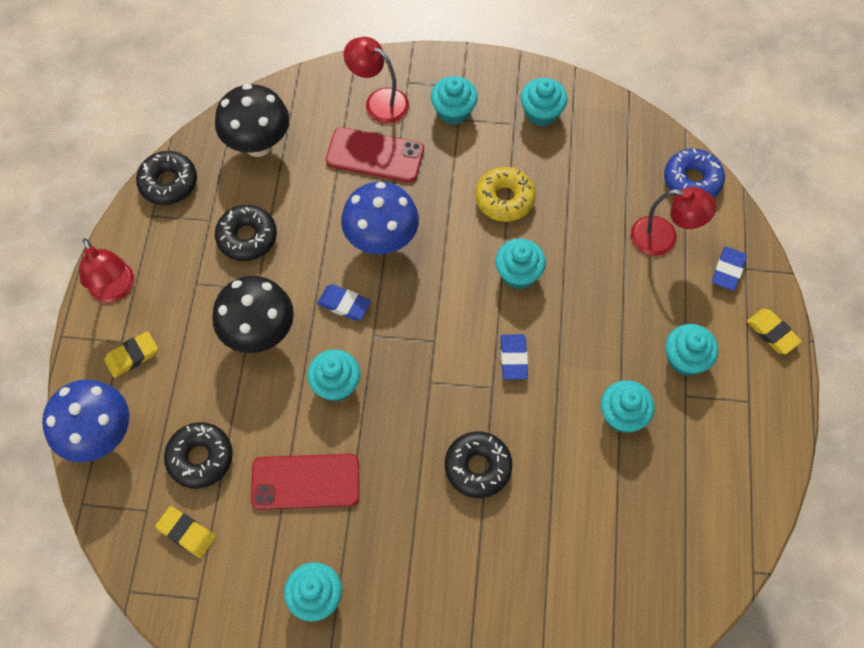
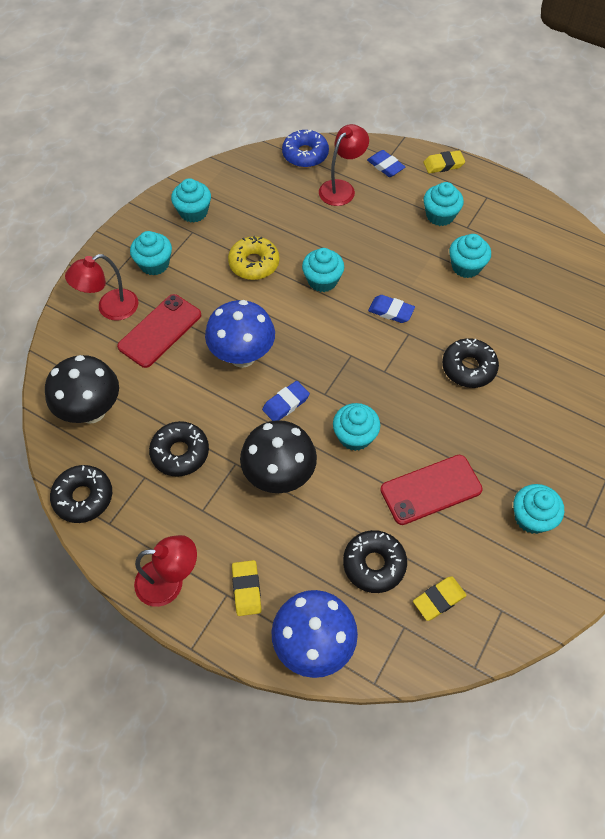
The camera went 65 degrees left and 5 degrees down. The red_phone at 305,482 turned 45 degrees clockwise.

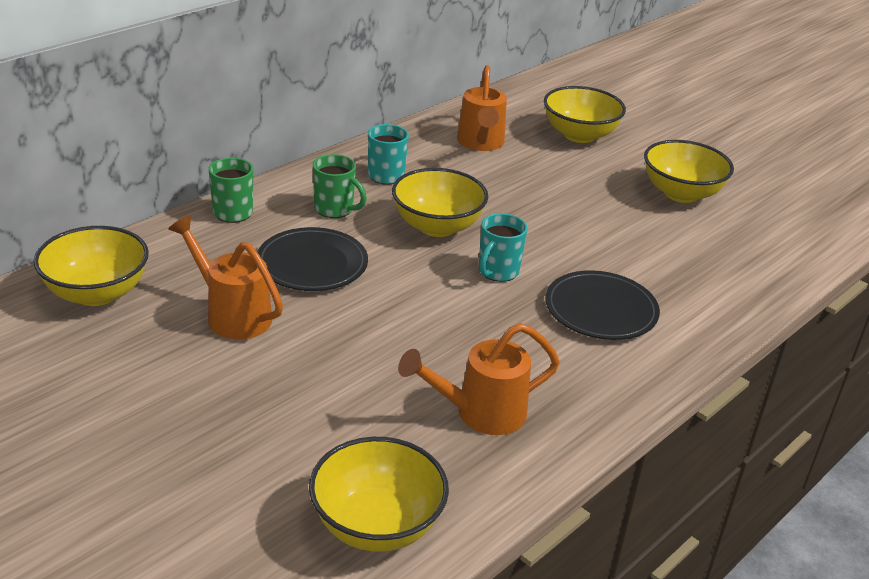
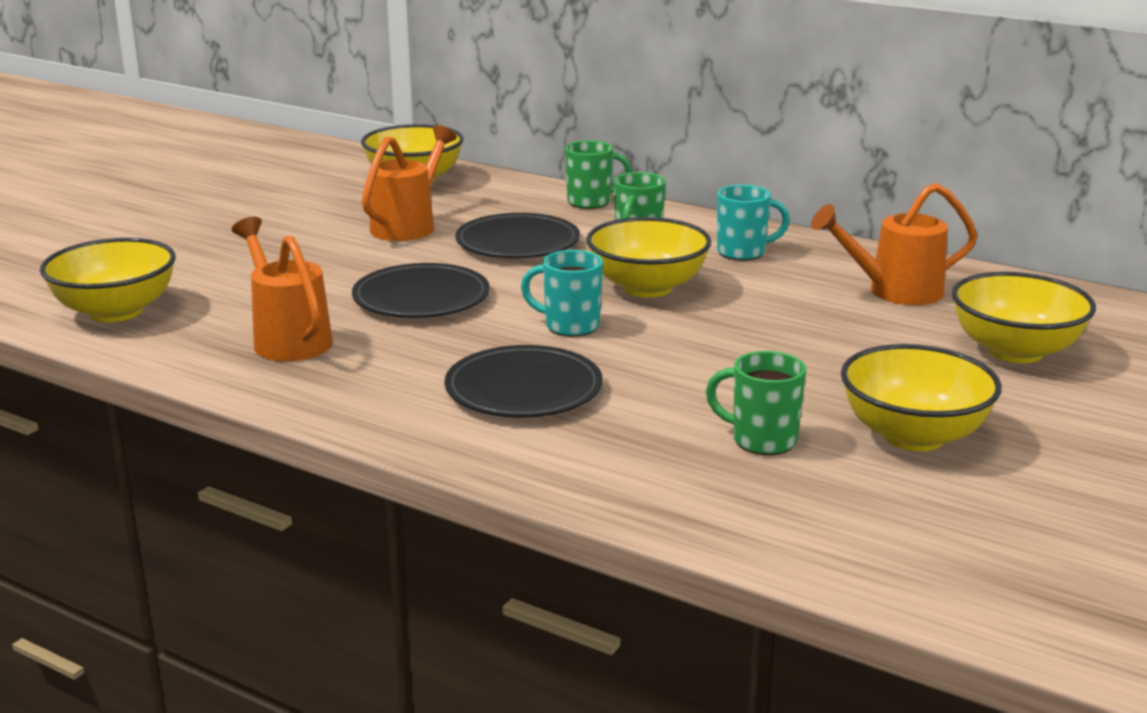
The camera went 80 degrees right and 10 degrees down. The black_plate at 421,298 appeared. The green_mug at 761,440 appeared.

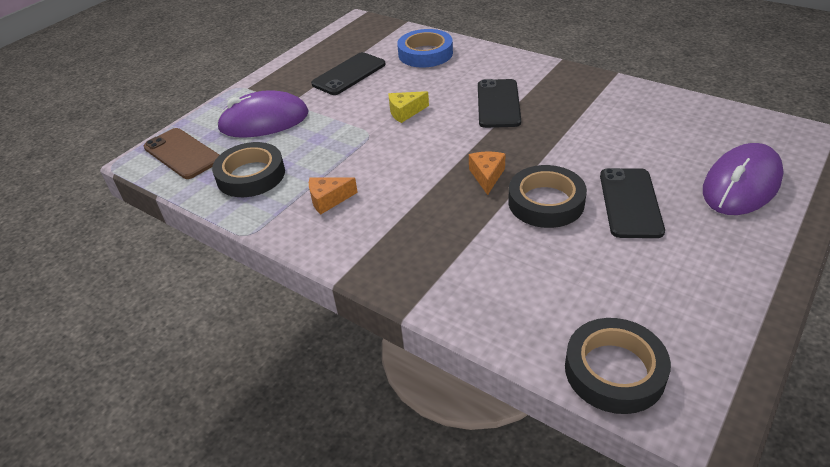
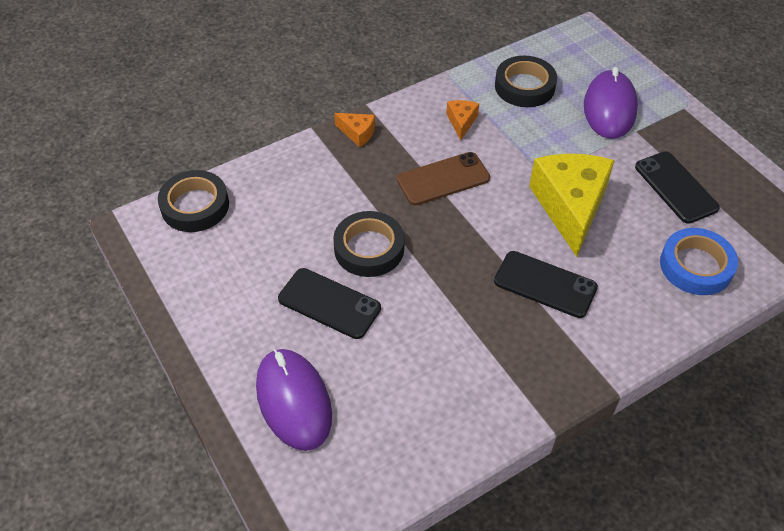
The camera went 110 degrees right and 10 degrees up. The orange_cheese moved from 487,176 to 357,133. The brown_phone moved from 182,154 to 443,179. The yellow_cheese at 405,112 changed to 2.27 times the size.

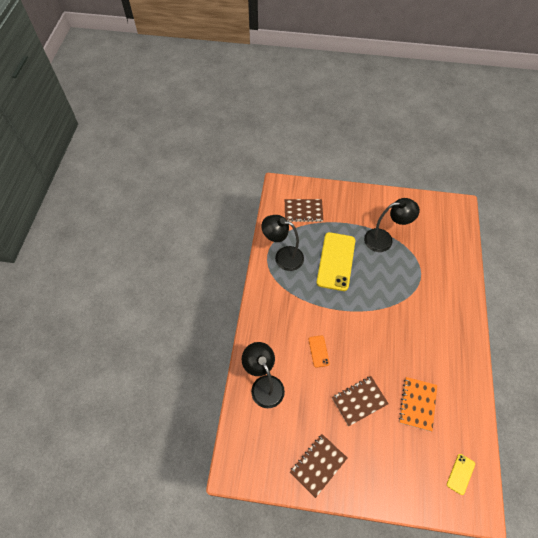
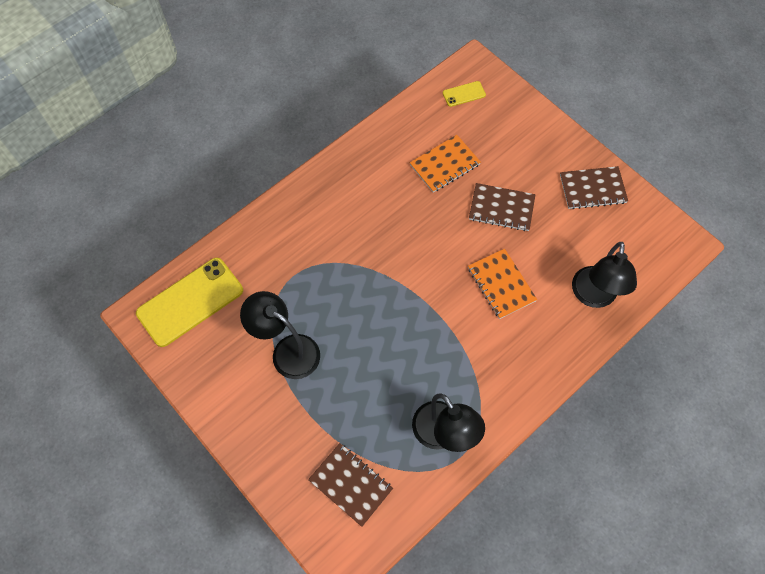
The camera went 140 degrees left and 5 degrees up. The yellow_phone moved from 336,261 to 190,302. The orange_phone at 318,351 was replaced by the orange_notebook at 501,284.

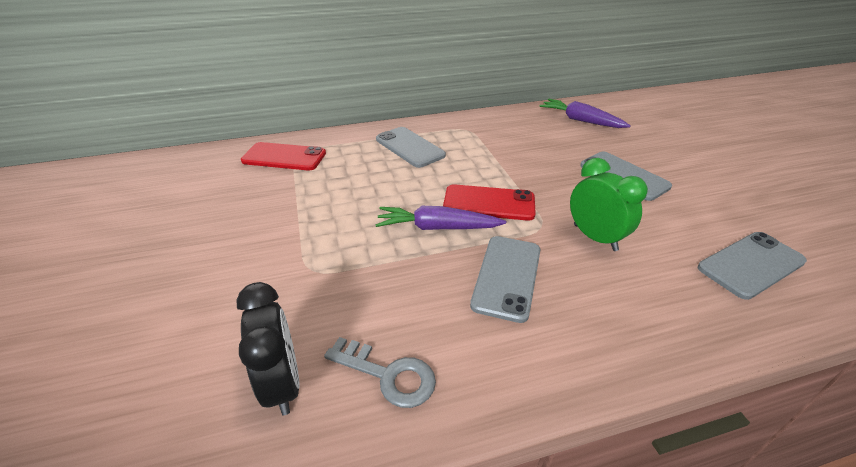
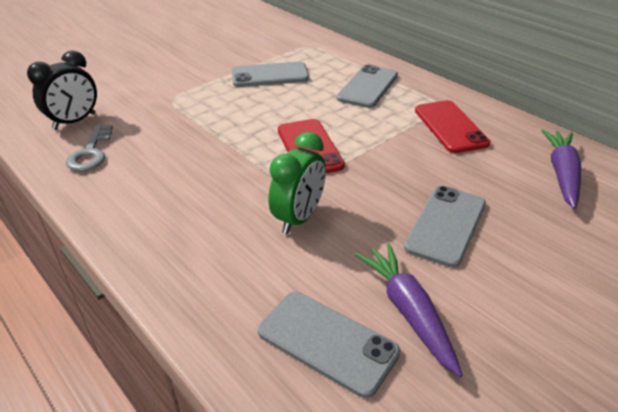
The camera went 65 degrees right and 0 degrees up. The grey_phone moved from 506,277 to 270,75. The purple_carrot moved from 437,227 to 409,311. The red_phone moved from 284,157 to 450,127.

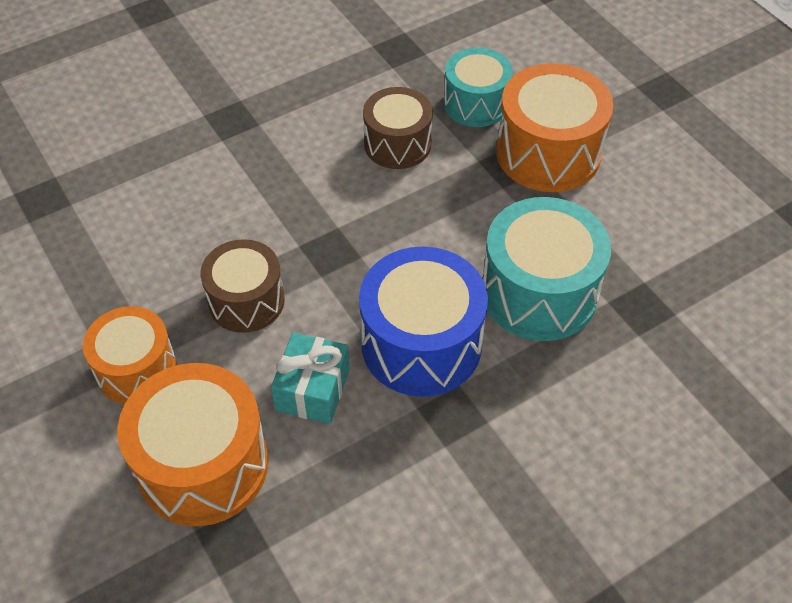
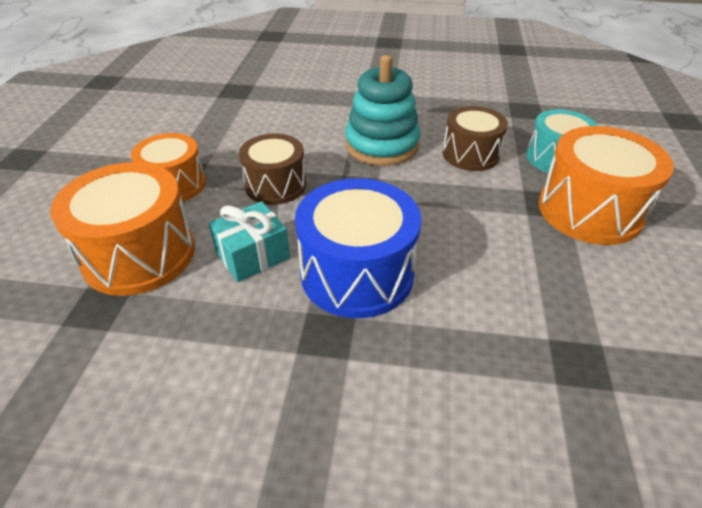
The camera went 40 degrees right and 10 degrees down. The turquoise_stacking_toy at 382,145 appeared. The turquoise_drum at 539,292 disappeared.

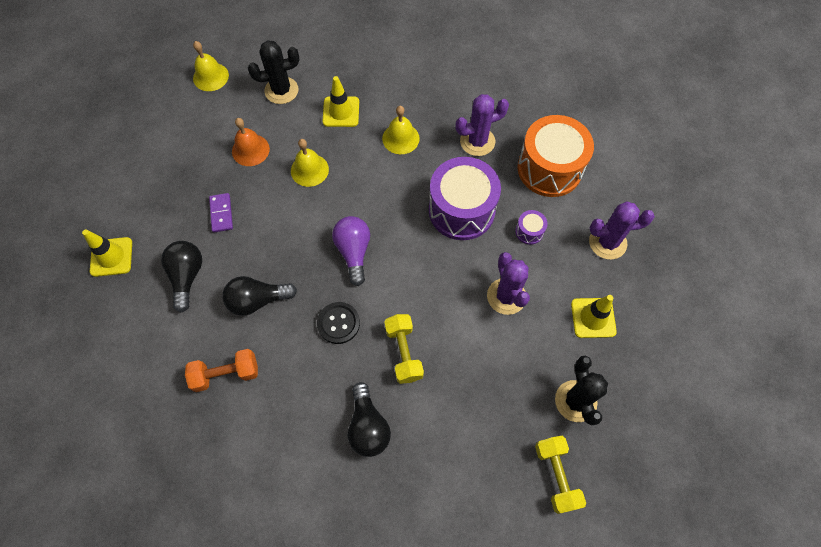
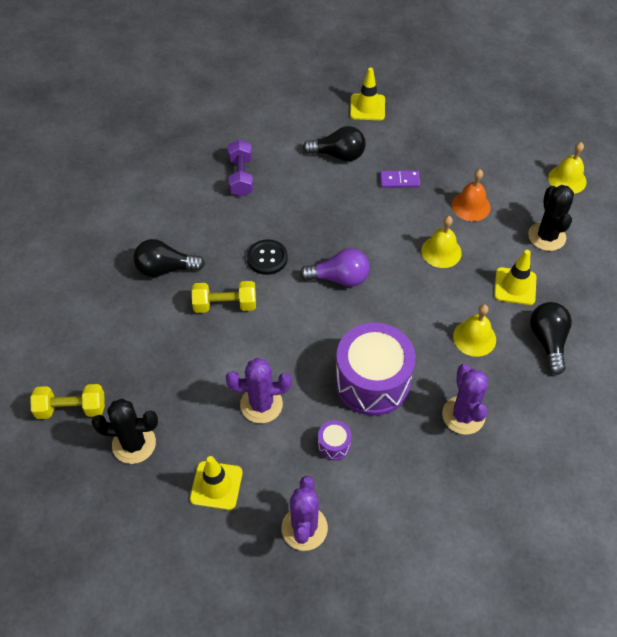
The camera went 100 degrees right and 10 degrees down. The orange_dumbbell at 226,374 became the purple_dumbbell at 241,176. The black_light_bulb moved from 257,300 to 548,341. The orange_drum at 549,168 disappeared.

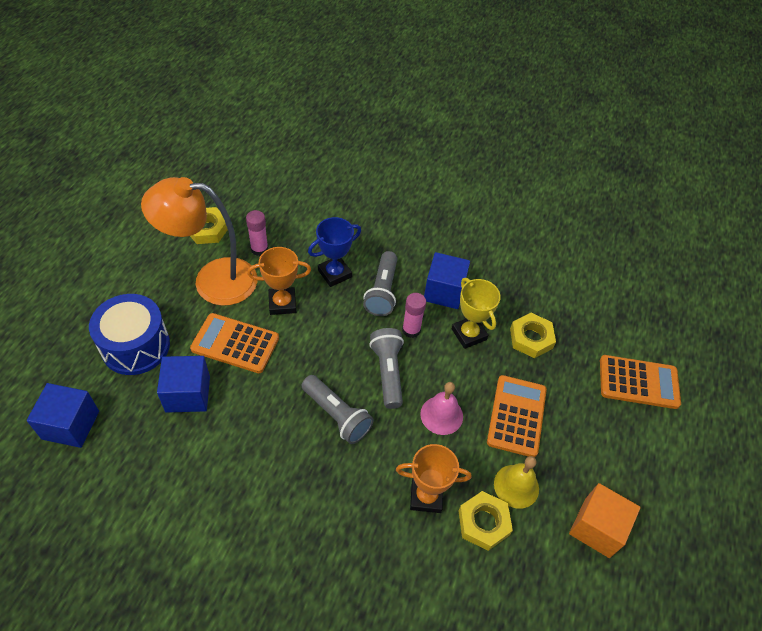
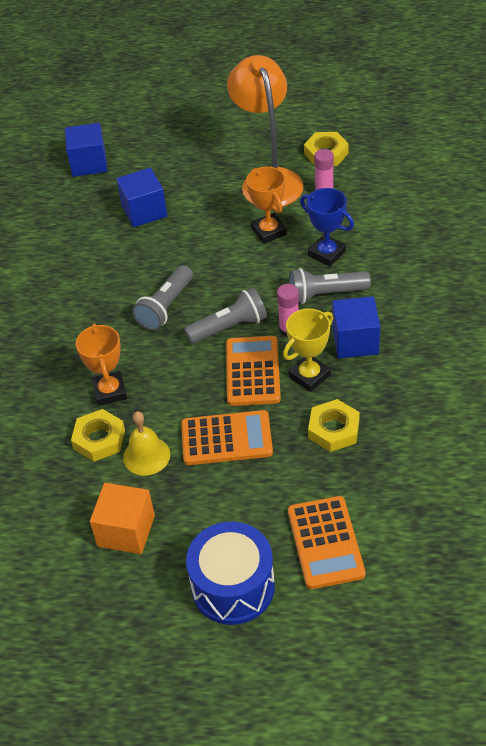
The camera went 80 degrees right and 5 degrees down. The blue_drum moved from 135,346 to 233,586. The orange_calculator moved from 235,343 to 253,371. The pink_bell at 441,415 disappeared.

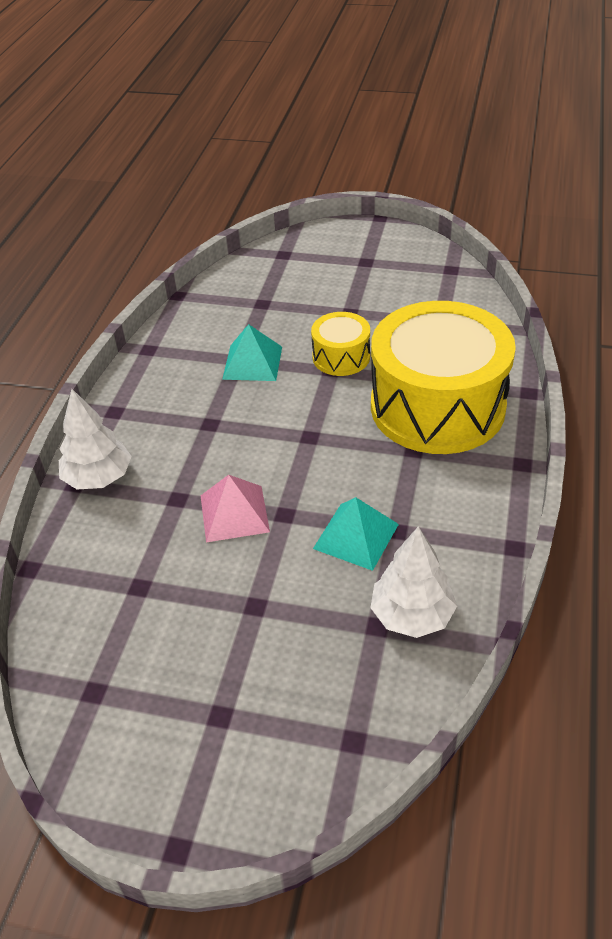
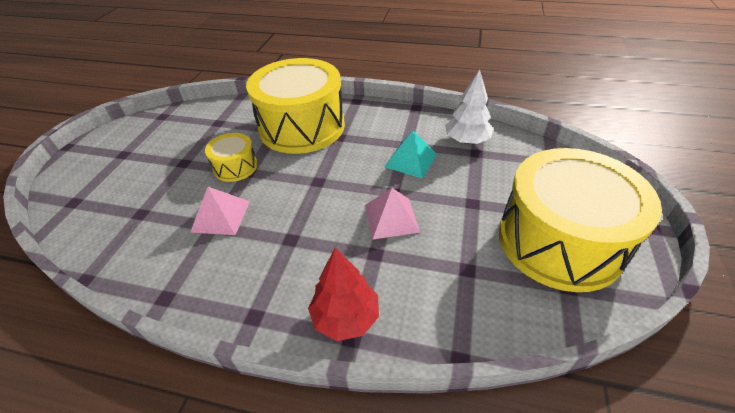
The camera went 90 degrees left and 0 degrees up. The turquoise_pyramid at 252,362 became the pink_pyramid at 220,216. The white_tree at 98,478 became the red_tree at 345,317. The yellow_drum at 559,241 appeared.

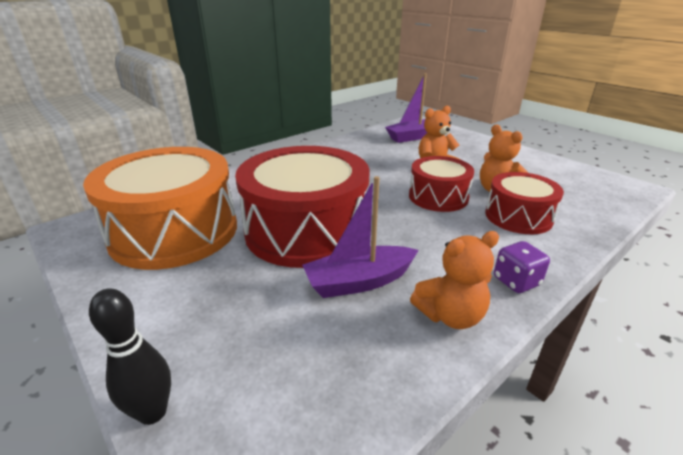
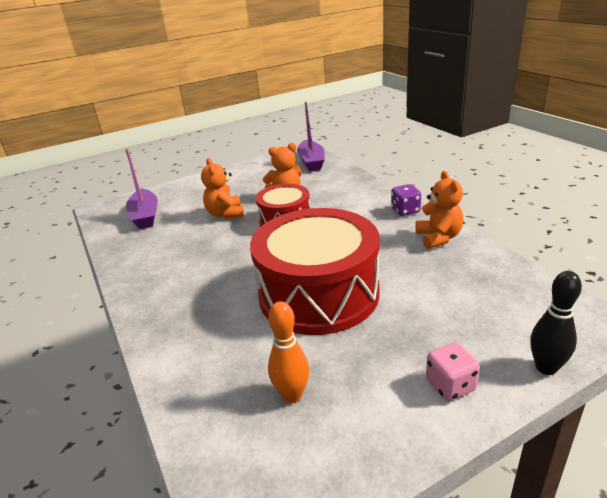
The camera went 75 degrees left and 0 degrees up. The orange_drum at 174,231 was replaced by the orange_bowling_pin at 292,395. The purple_boat moved from 359,281 to 311,162. The pink_dice at 450,385 appeared. The red_drum at 518,217 disappeared.

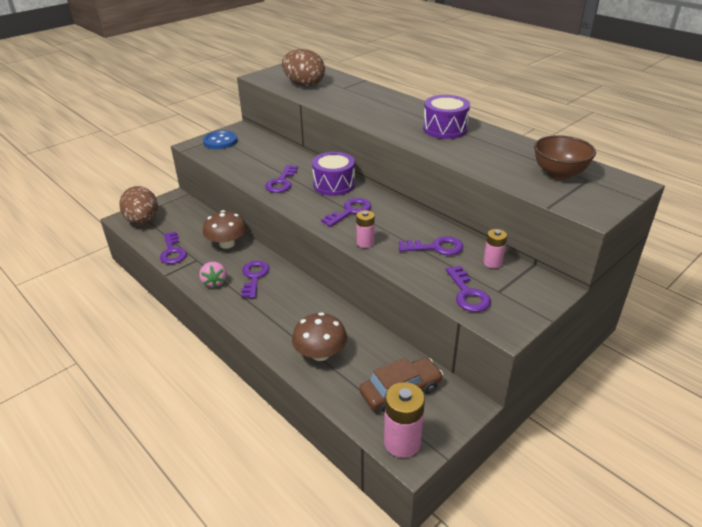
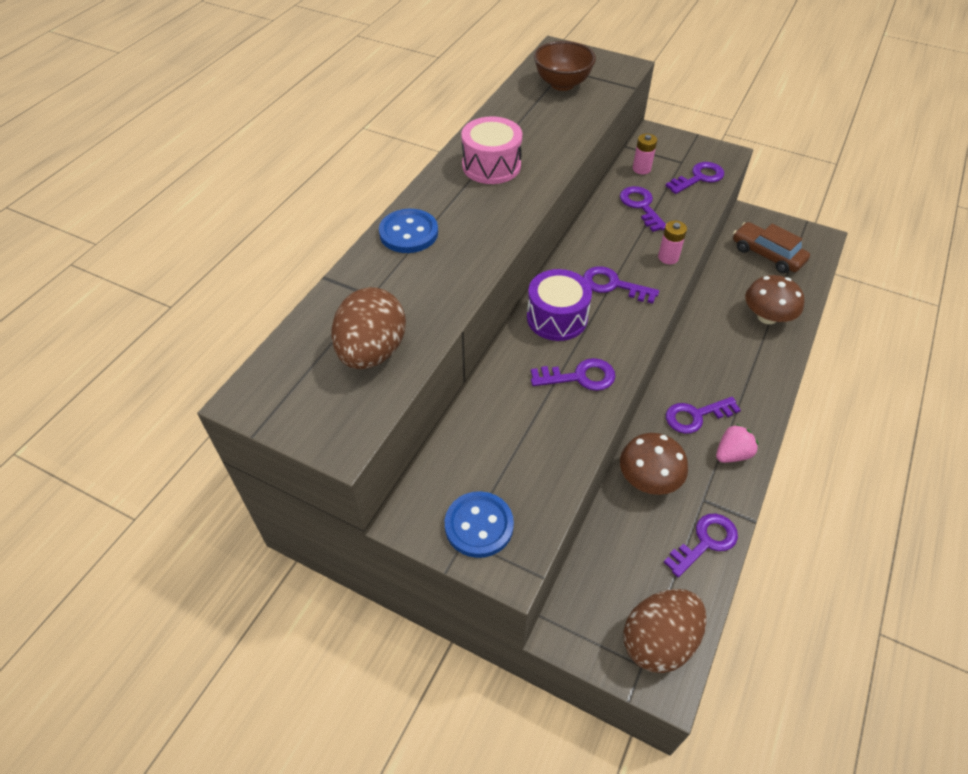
The camera went 110 degrees left and 15 degrees up. The blue_button at 408,233 appeared. The purple_drum at 445,129 became the pink_drum at 491,166. The pink_battery at 402,442 disappeared.

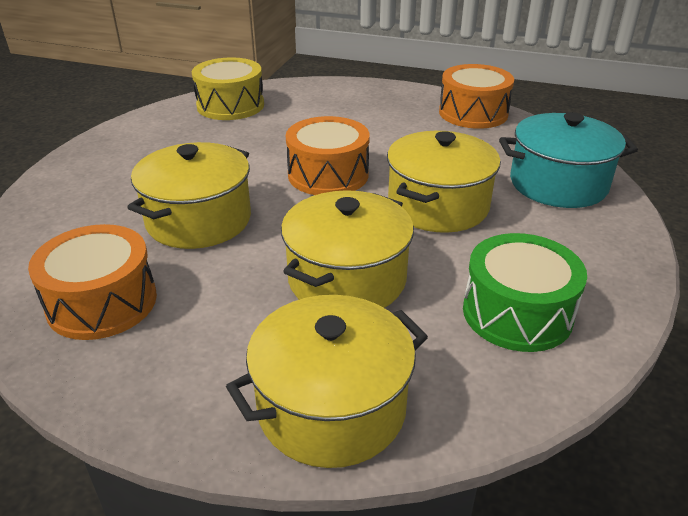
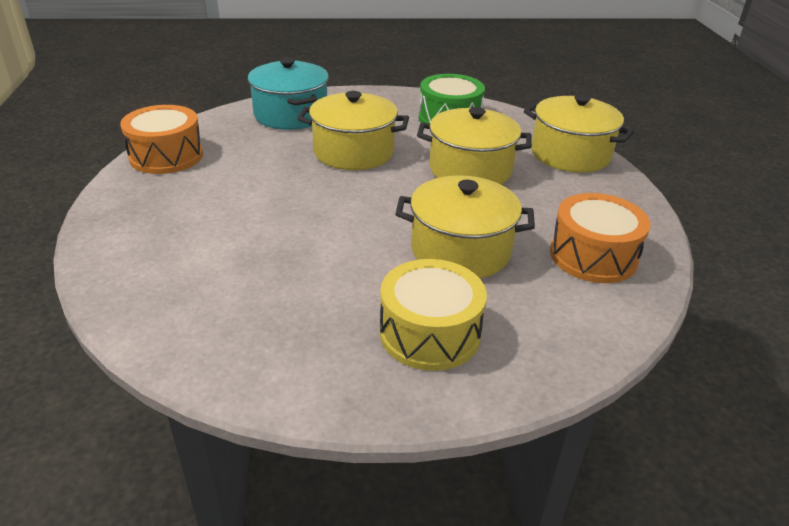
The camera went 115 degrees left and 0 degrees up. The yellow_drum moved from 230,105 to 429,333. The orange_drum at 328,174 disappeared.

